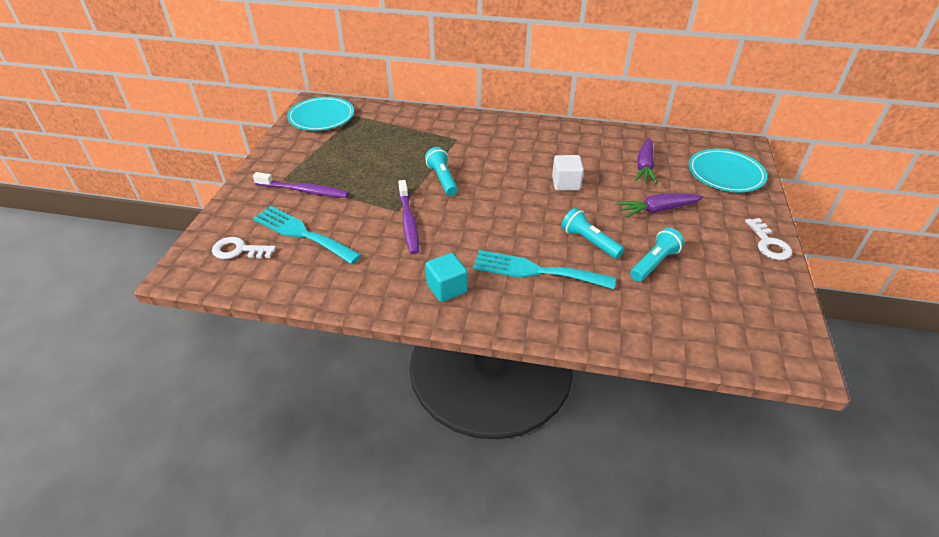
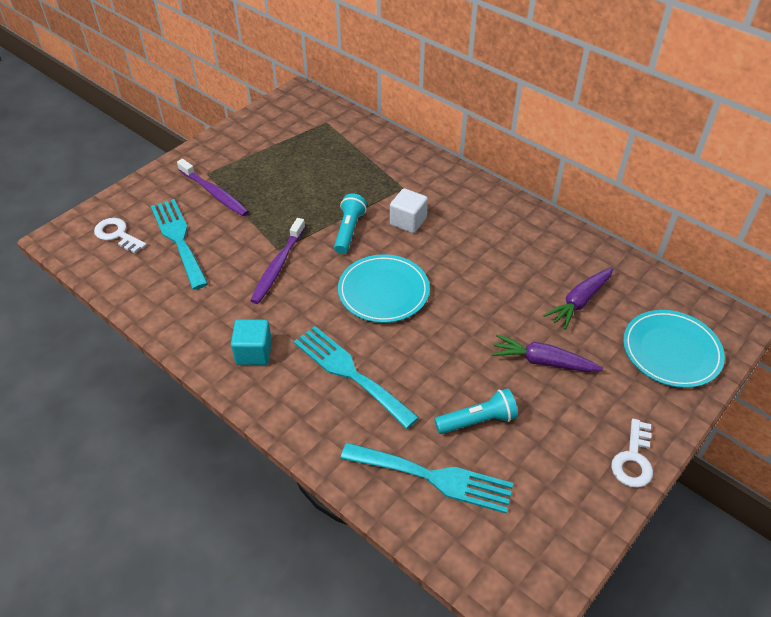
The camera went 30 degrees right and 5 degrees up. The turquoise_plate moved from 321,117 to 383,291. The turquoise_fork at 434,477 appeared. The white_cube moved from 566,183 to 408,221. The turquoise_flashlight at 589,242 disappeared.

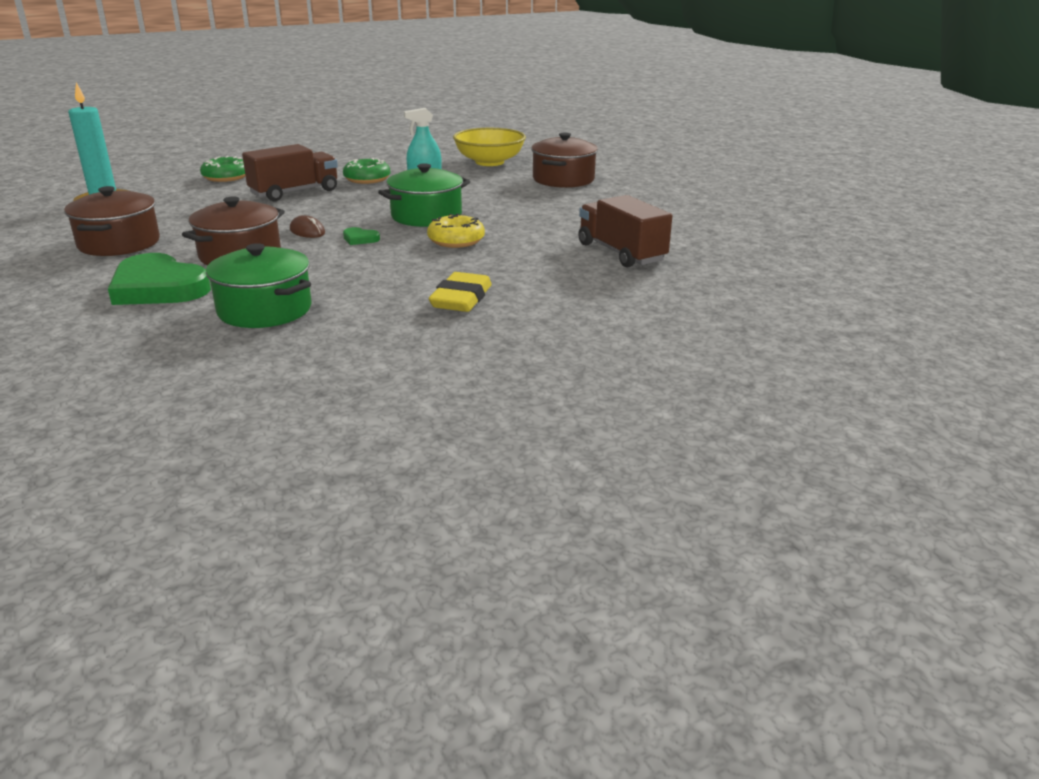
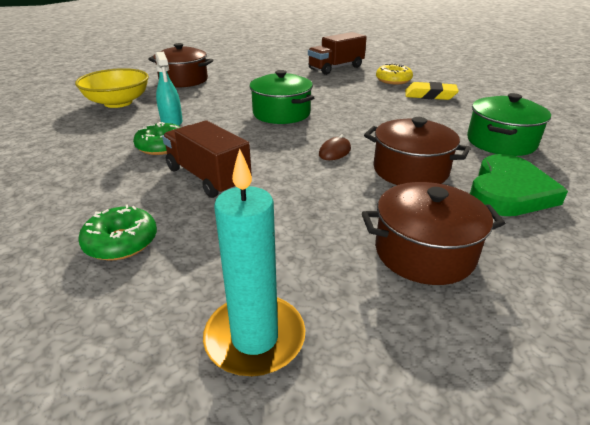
The camera went 95 degrees left and 5 degrees up. The yellow_donut moved from 456,240 to 393,80. The green_heart at 360,239 disappeared.

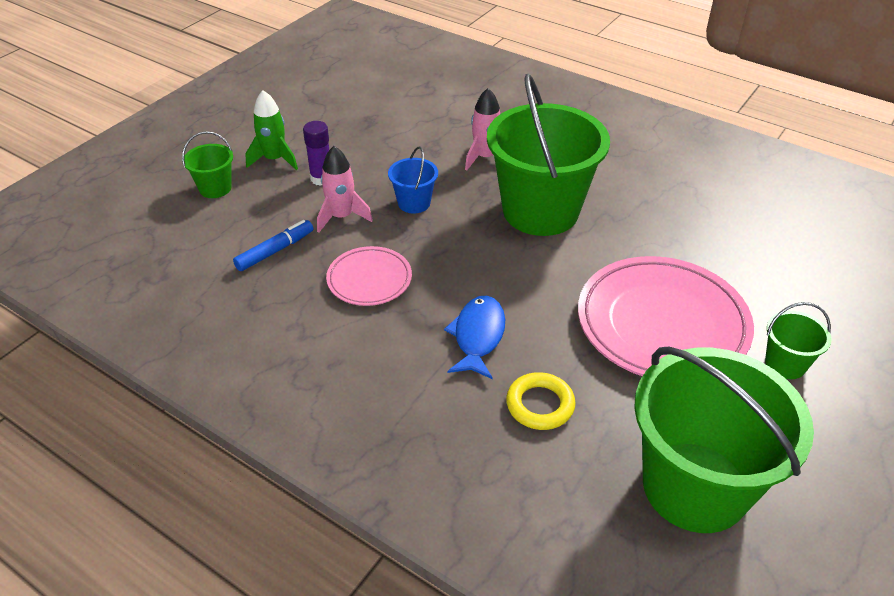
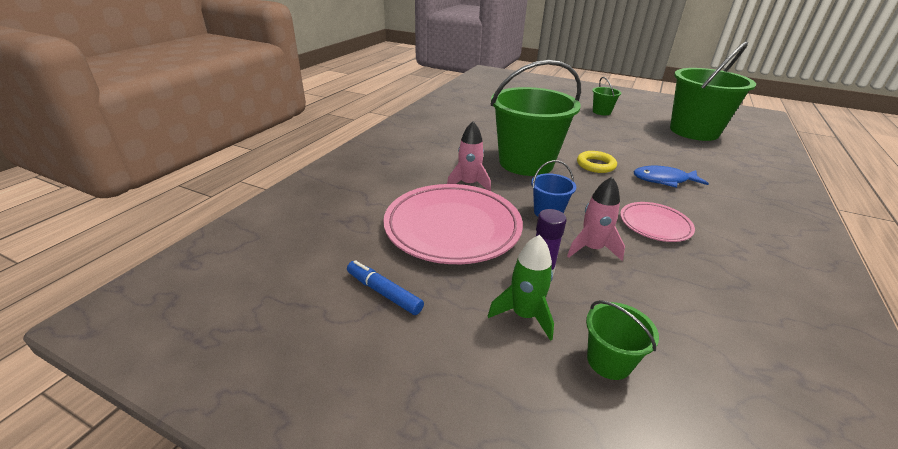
The camera went 100 degrees left and 10 degrees down. The blue_marker moved from 275,251 to 384,292. The pink_plate moved from 662,324 to 452,228. The yellow_ring moved from 540,405 to 595,165.

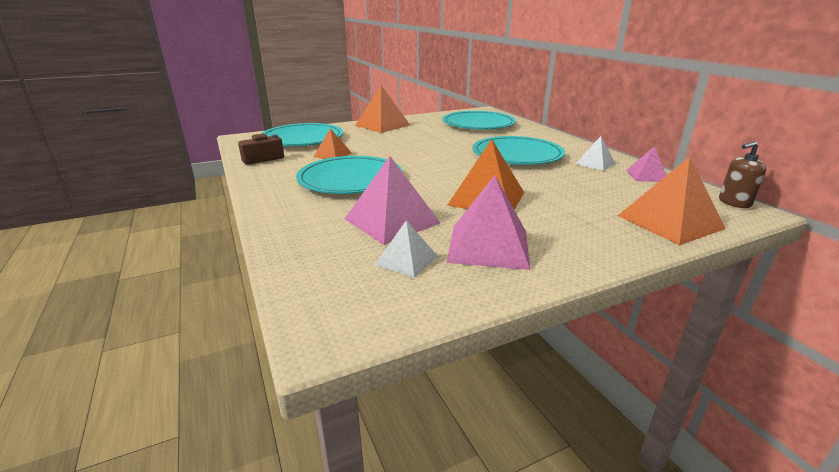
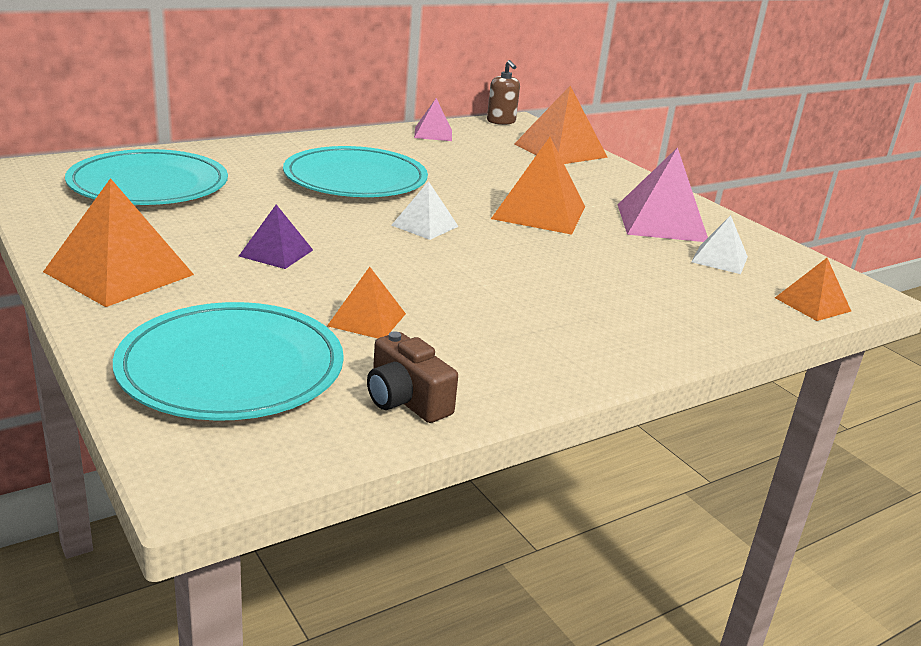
The camera went 100 degrees left and 0 degrees up. The purple_pyramid at 276,253 appeared. The white_pyramid moved from 595,163 to 425,226. The orange_pyramid at 812,304 appeared. The turquoise_plate at 350,179 disappeared. The pink_pyramid at 392,220 disappeared.

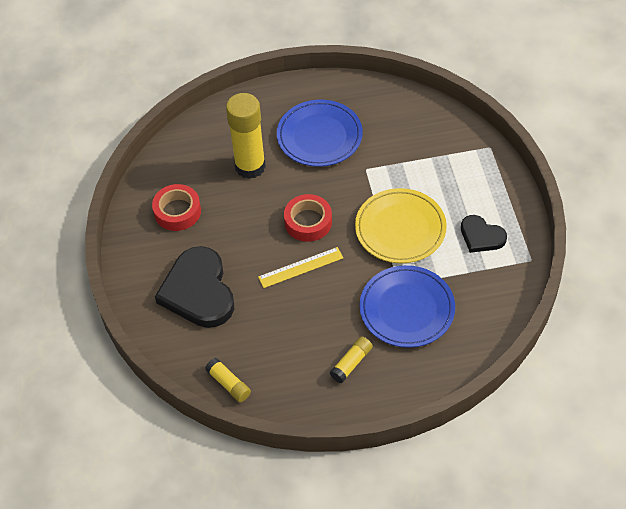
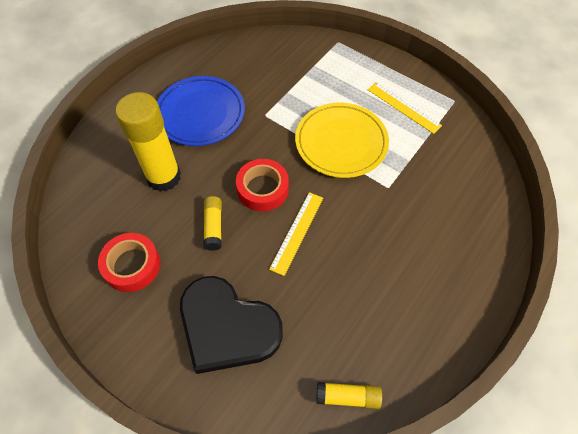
The camera went 45 degrees left and 5 degrees up. The yellow_glue_stick moved from 351,363 to 213,226. The black_heart at 481,236 was replaced by the yellow_ruler at 403,107. The blue_plate at 407,309 disappeared.

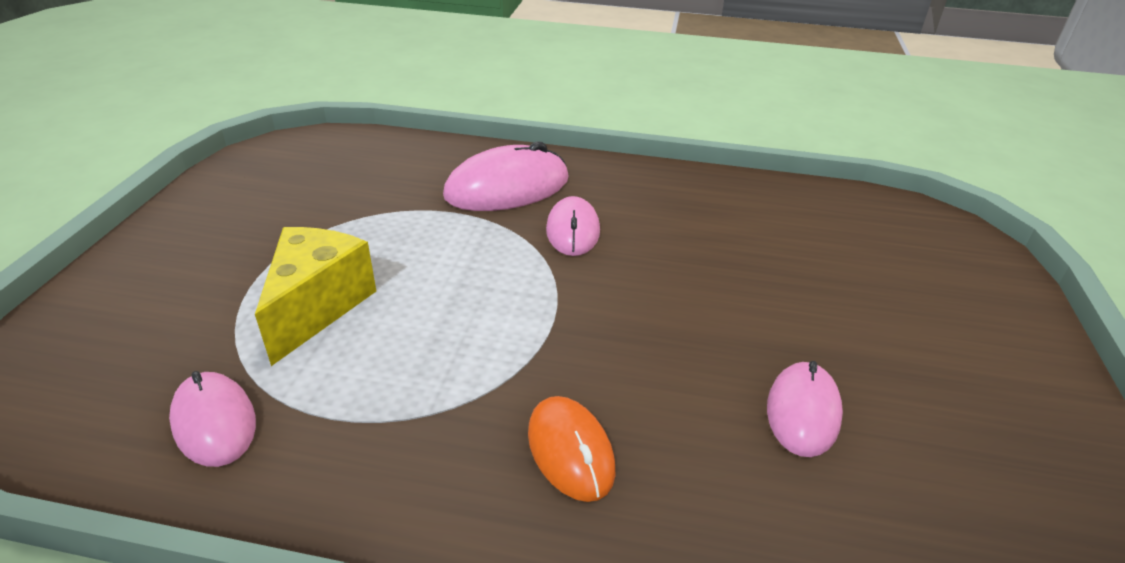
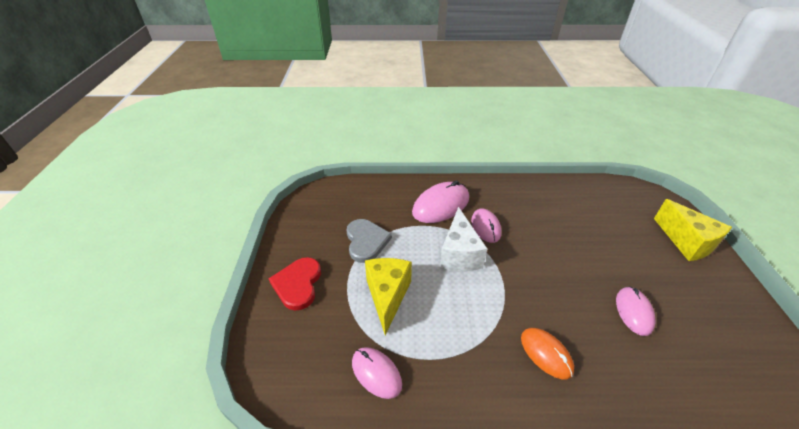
The camera went 10 degrees left and 5 degrees up. The red_heart at 298,284 appeared. The grey_heart at 366,241 appeared. The white_cheese at 459,254 appeared. The yellow_cheese at 686,242 appeared.

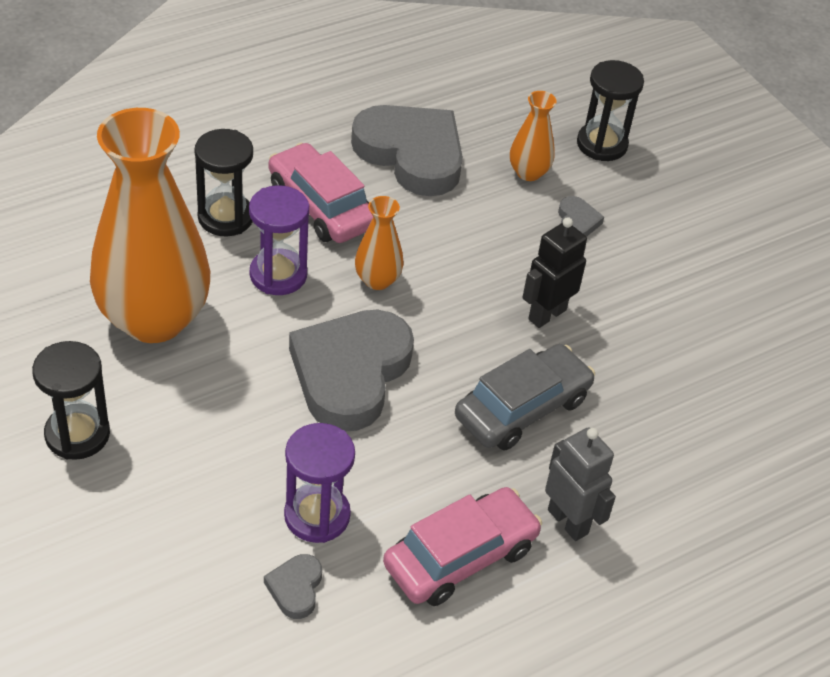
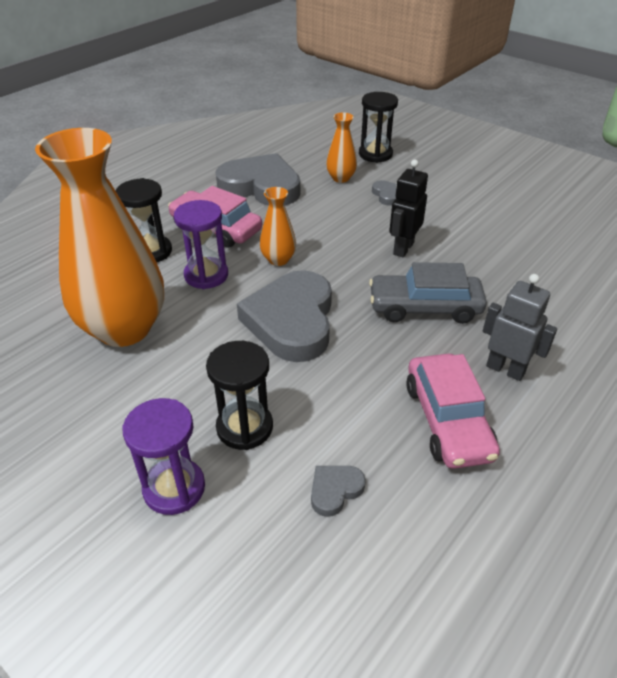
The camera went 15 degrees left and 5 degrees down. The purple_hourglass moved from 317,515 to 174,488. The black_hourglass moved from 77,434 to 244,427. The grey_heart at 295,588 turned 60 degrees clockwise. The grey_car at 522,408 turned 120 degrees counterclockwise. The pink_car at 460,557 turned 135 degrees clockwise.

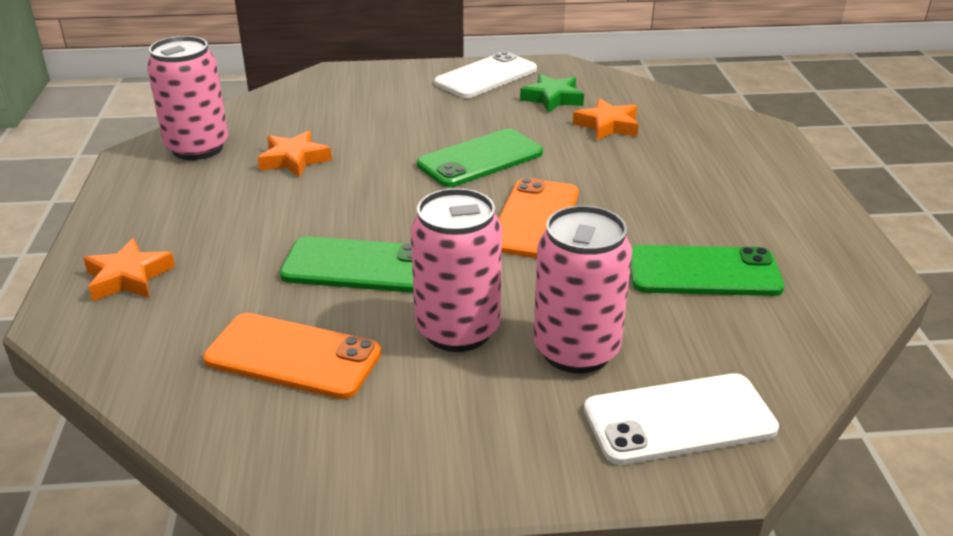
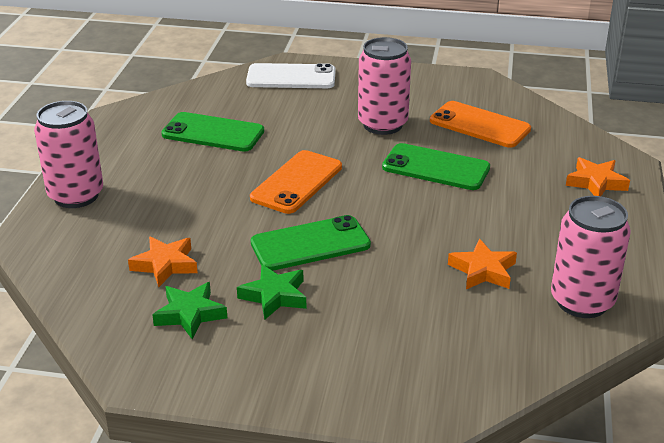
The camera went 165 degrees left and 0 degrees up. The pink_can moved from 576,350 to 76,196. The green_star at 274,296 appeared. The white_phone at 486,76 disappeared.

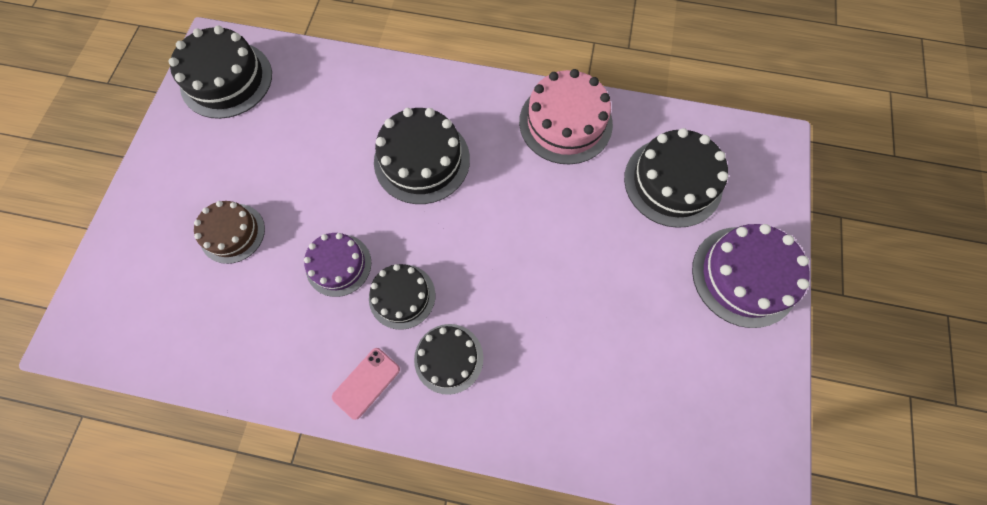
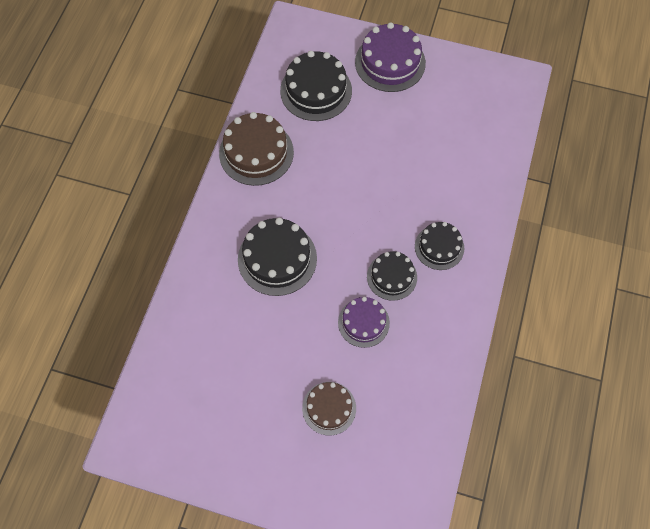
The camera went 85 degrees left and 5 degrees down. The pink_cake at 565,123 became the brown_cake at 256,152. The black_cake at 226,79 disappeared. The pink_phone at 366,383 disappeared.

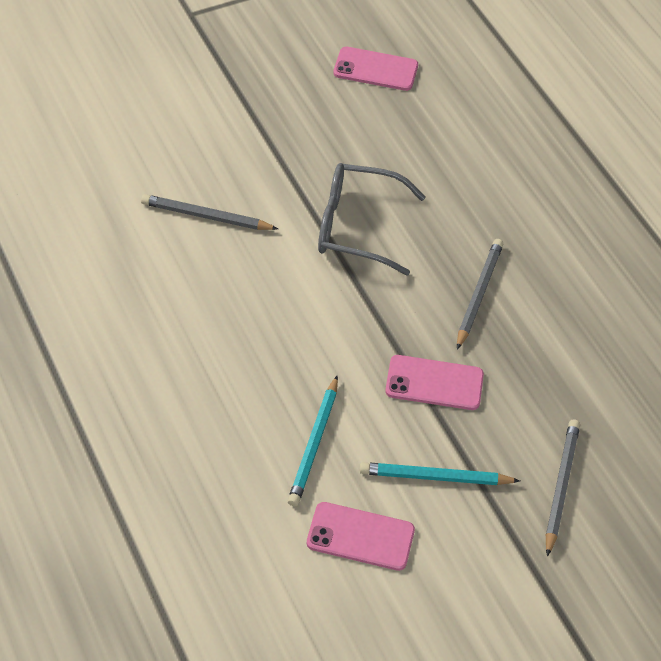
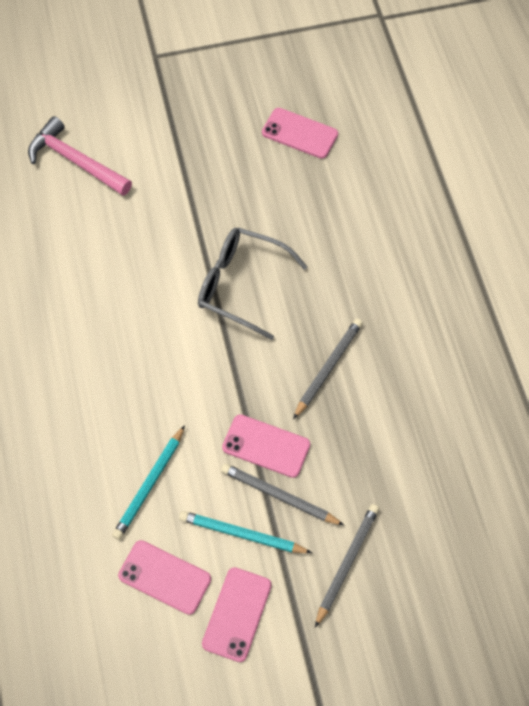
The camera went 15 degrees right and 10 degrees up. The pink_hammer at 75,161 appeared. The pink_phone at 236,614 appeared. The grey_pencil moved from 206,216 to 279,496.

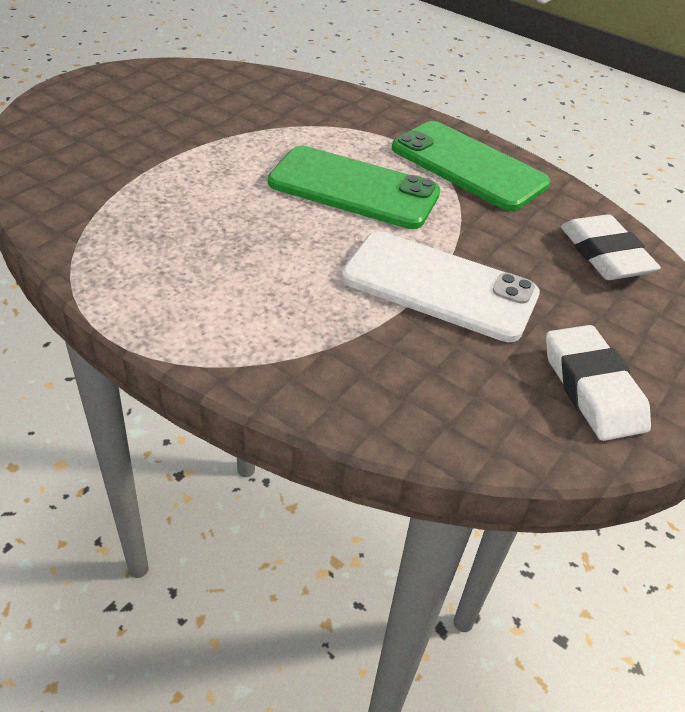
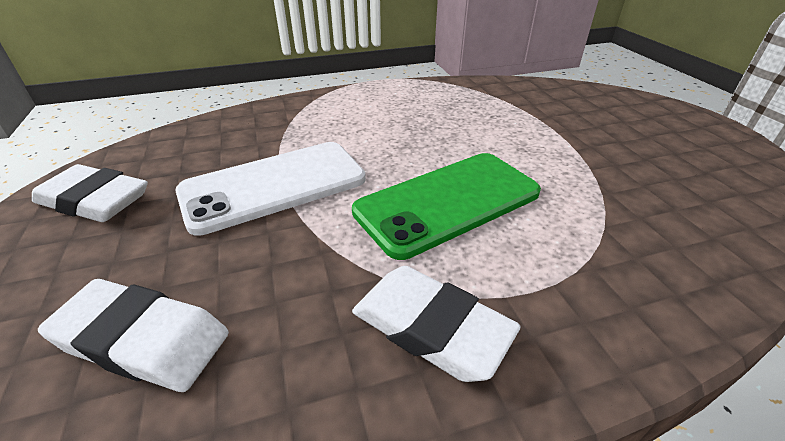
The camera went 130 degrees right and 5 degrees down. The green_phone at 468,166 was replaced by the white_eraser at 430,327.

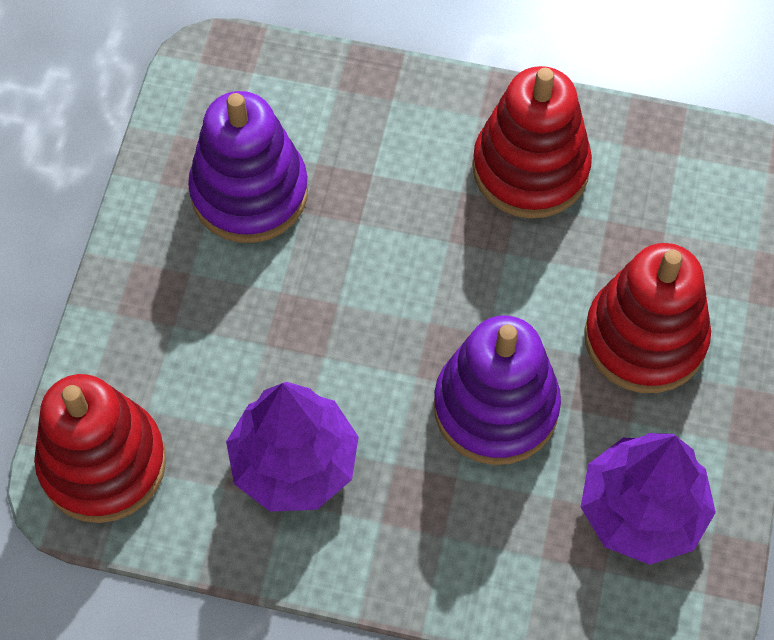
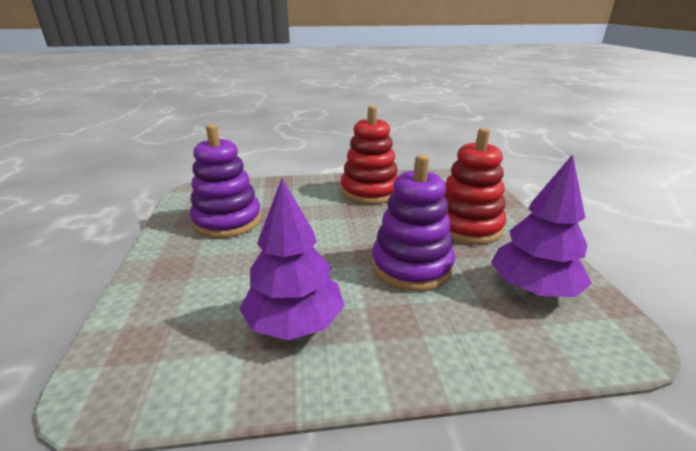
The camera went 20 degrees left and 35 degrees down. The red_stacking_toy at 103,463 disappeared.

